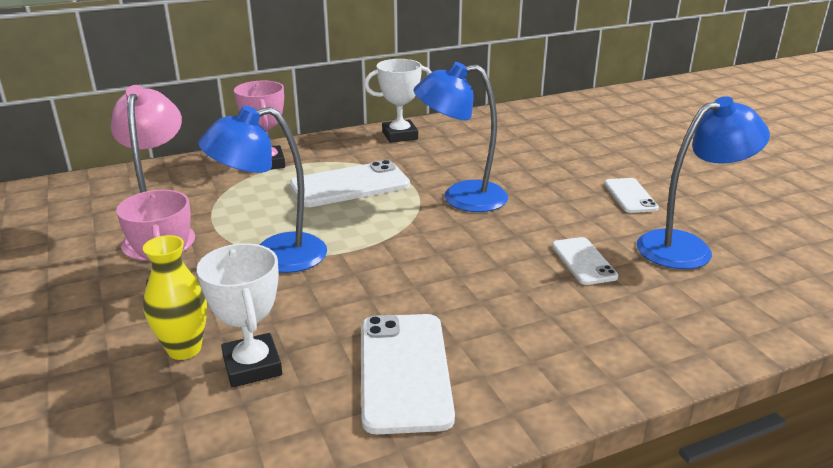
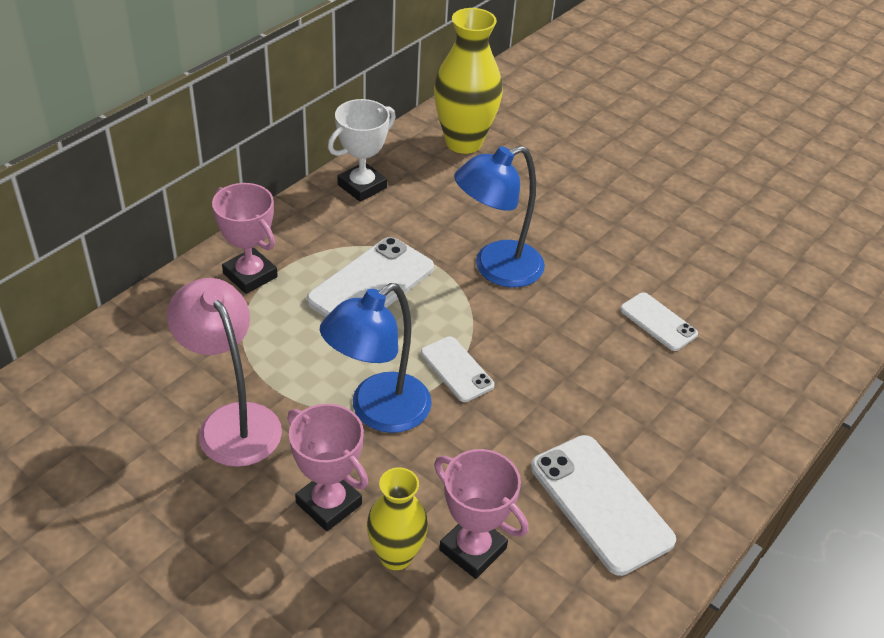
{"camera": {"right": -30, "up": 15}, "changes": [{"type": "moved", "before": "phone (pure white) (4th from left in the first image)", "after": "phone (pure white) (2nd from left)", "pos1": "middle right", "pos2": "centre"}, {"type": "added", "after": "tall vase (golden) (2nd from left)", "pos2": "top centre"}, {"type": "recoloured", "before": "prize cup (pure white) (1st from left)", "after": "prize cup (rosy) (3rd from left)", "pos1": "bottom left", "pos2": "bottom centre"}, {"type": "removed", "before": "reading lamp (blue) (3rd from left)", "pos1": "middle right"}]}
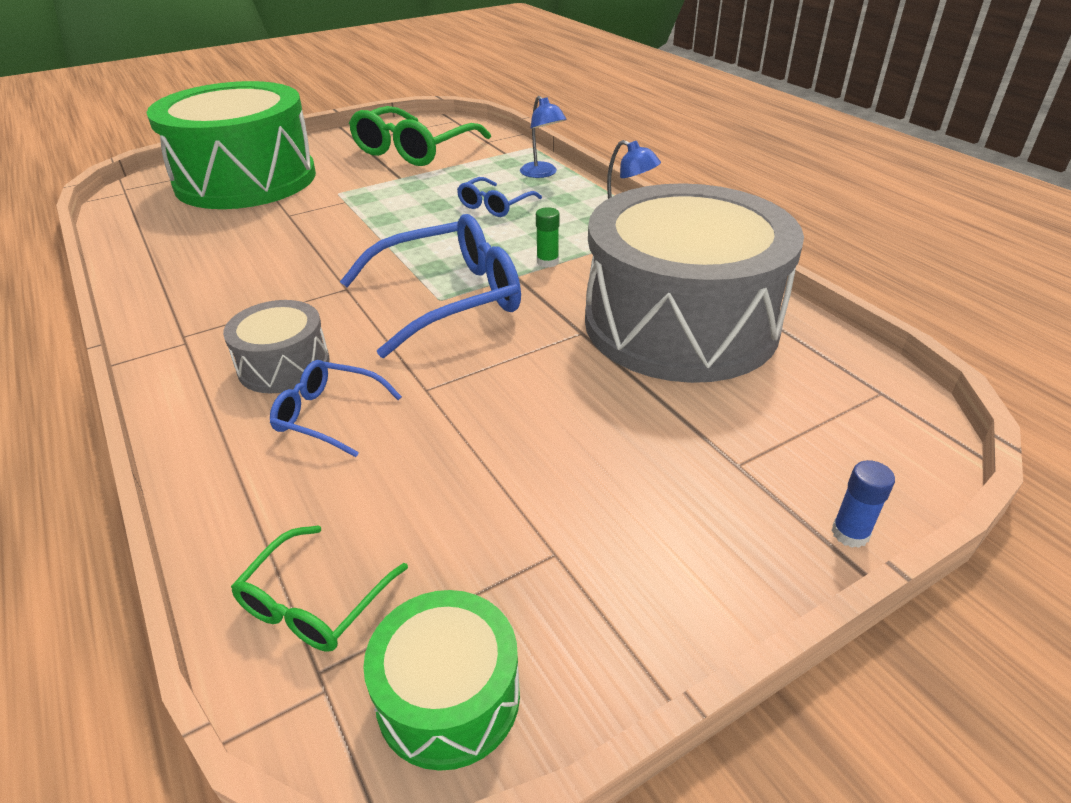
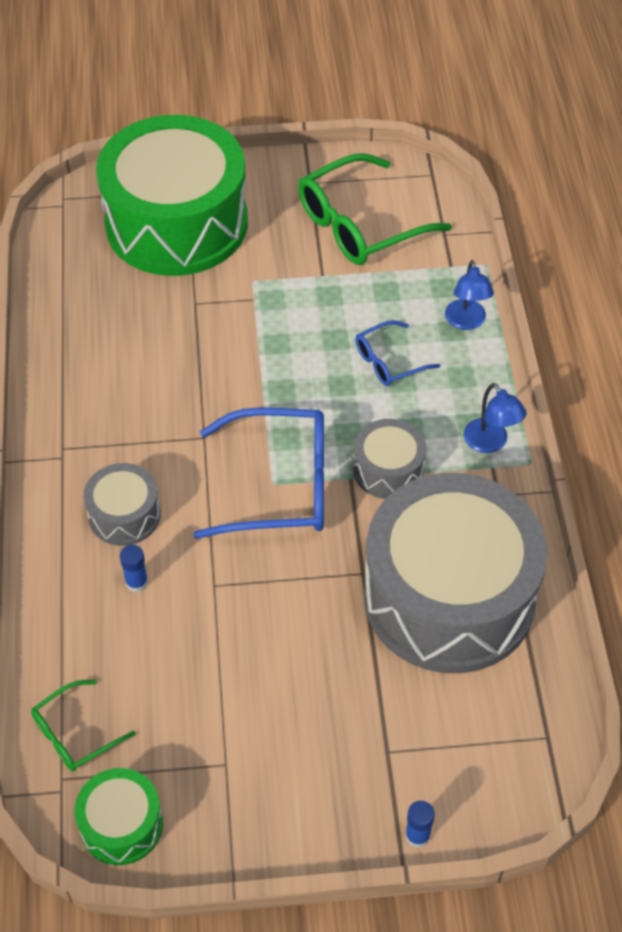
{"camera": {"right": 25, "up": 15}, "changes": [{"type": "replaced", "before": "spectacles (blue) (1st from left)", "after": "glue stick (blue) (1st from left)", "pos1": "middle left", "pos2": "middle left"}, {"type": "replaced", "before": "glue stick (green)", "after": "snare drum (ash-grey) (2nd from left)", "pos1": "top centre", "pos2": "centre"}]}
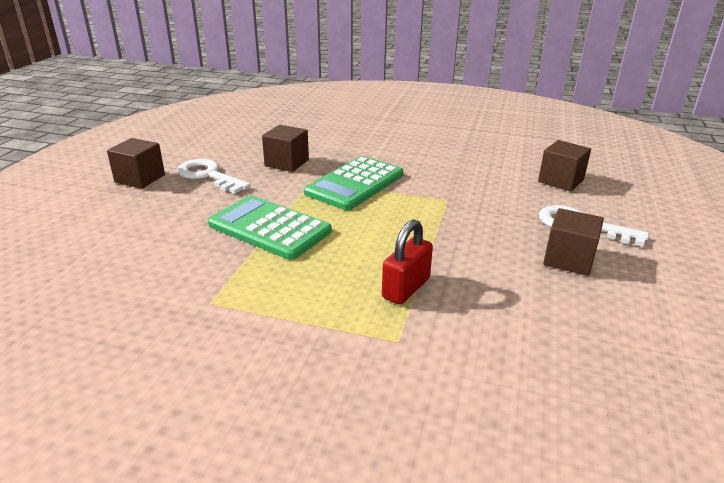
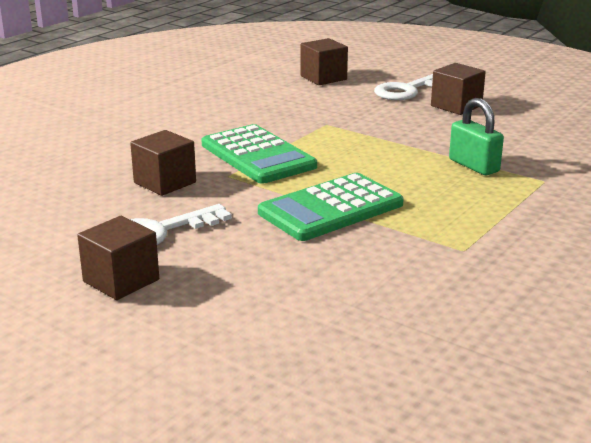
{"camera": {"right": -70, "up": -5}, "changes": [{"type": "recoloured", "before": "padlock (scarlet)", "after": "padlock (green)", "pos1": "centre", "pos2": "top right"}]}
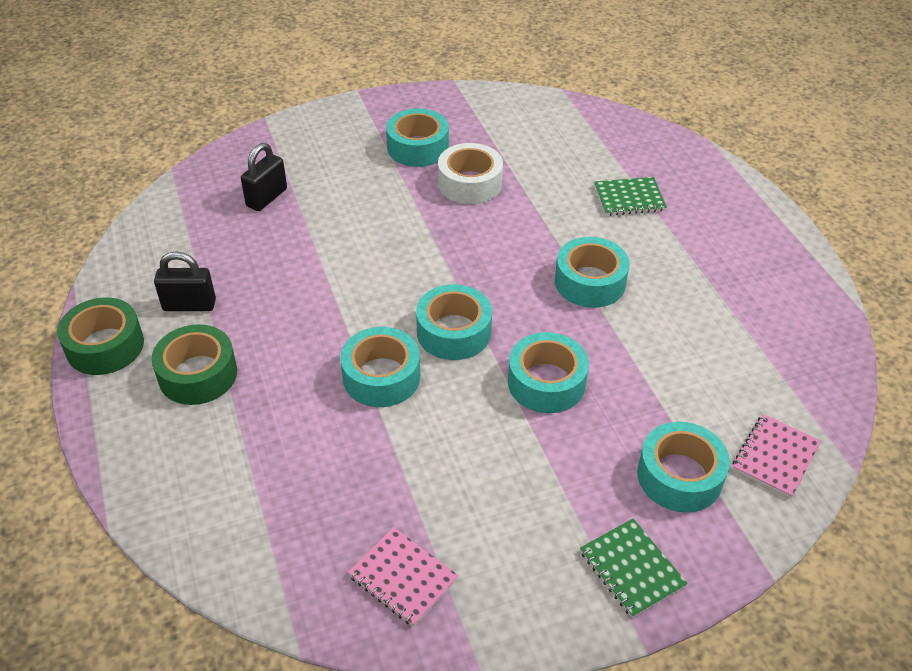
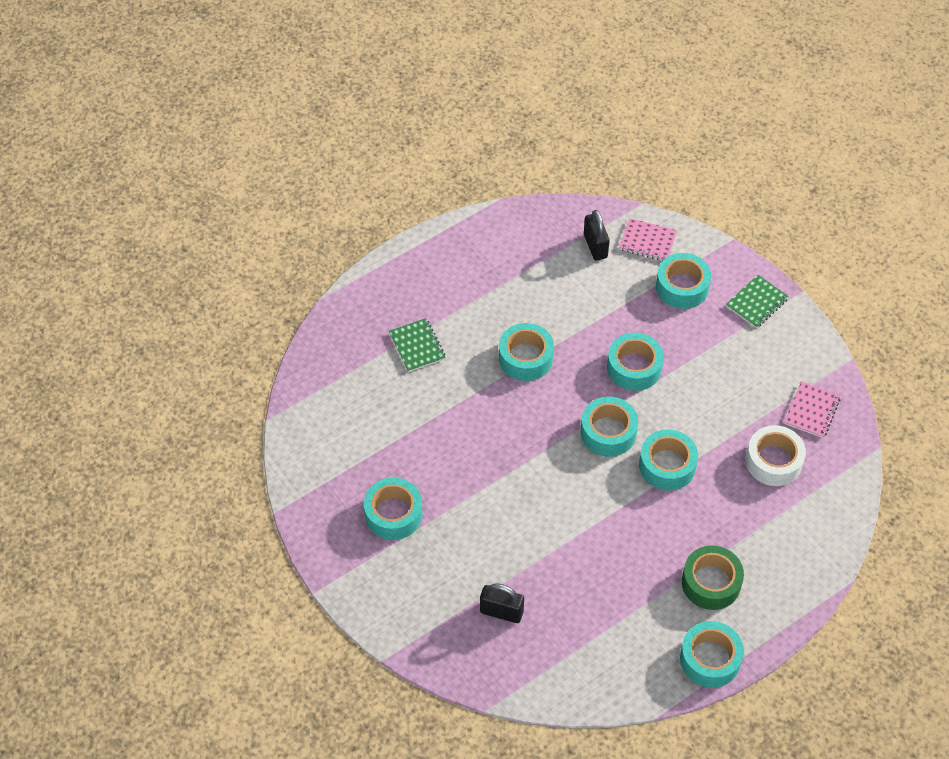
{"camera": {"right": -105, "up": 10}, "changes": [{"type": "moved", "before": "padlock (black) (1st from left in the first image)", "after": "padlock (black) (2nd from left)", "pos1": "middle left", "pos2": "top centre"}, {"type": "recoloured", "before": "tape (green) (1st from left)", "after": "tape (turquoise) (7th from left)", "pos1": "middle left", "pos2": "bottom right"}, {"type": "moved", "before": "tape (pure white)", "pos1": "top centre", "pos2": "middle right"}]}
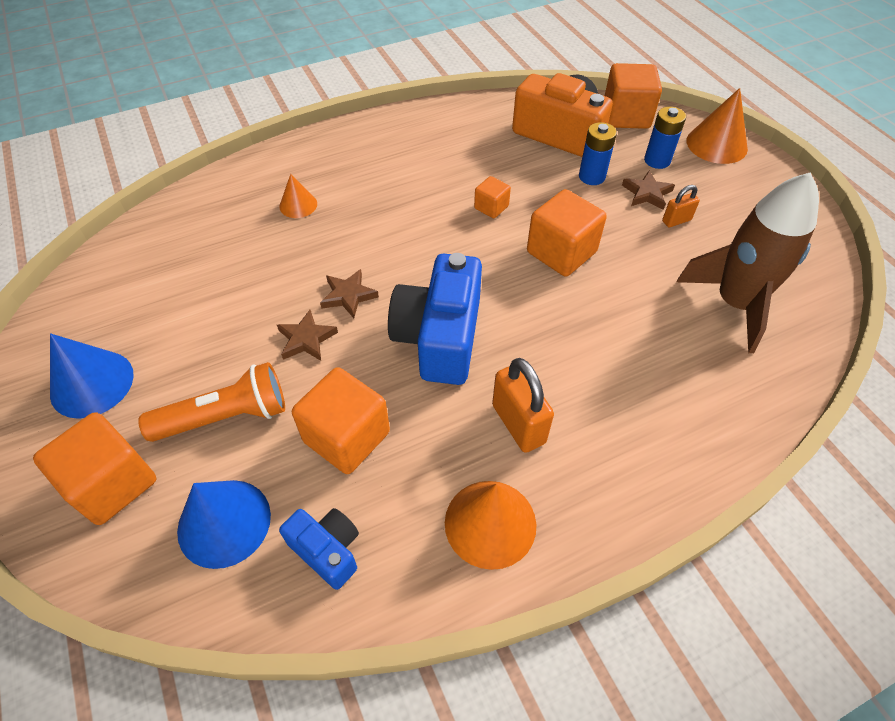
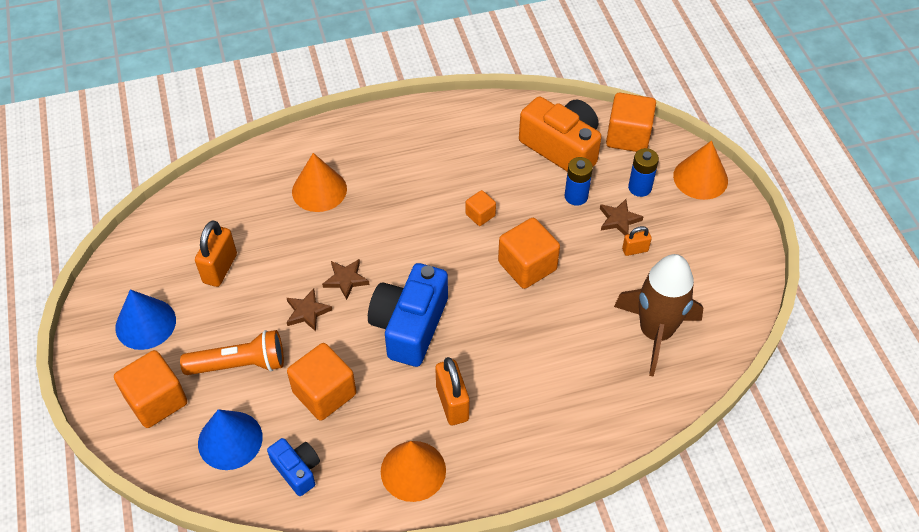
{"camera": {"right": 10, "up": 0}, "changes": [{"type": "added", "after": "padlock (orange) (1st from left)", "pos2": "middle left"}, {"type": "resized", "before": "cone shape (orange) (1st from left)", "pos1": "top left", "pos2": "centre", "scale": 1.72}]}
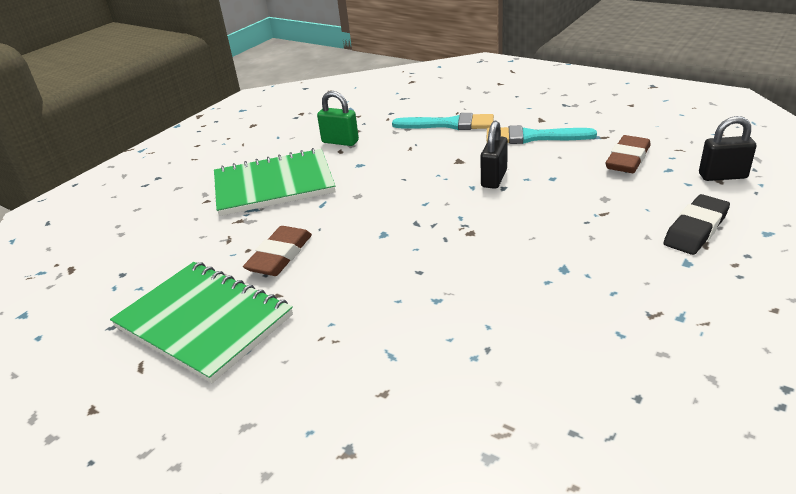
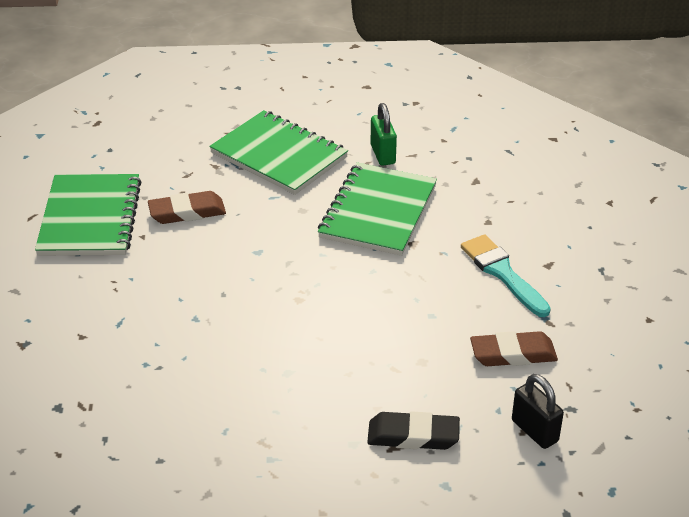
{"camera": {"right": 50, "up": 5}, "changes": [{"type": "added", "after": "exercise book (green) (3rd from left)", "pos2": "centre"}, {"type": "removed", "before": "paintbrush (turquoise) (1st from left)", "pos1": "top centre"}, {"type": "removed", "before": "padlock (black) (1st from left)", "pos1": "top centre"}]}
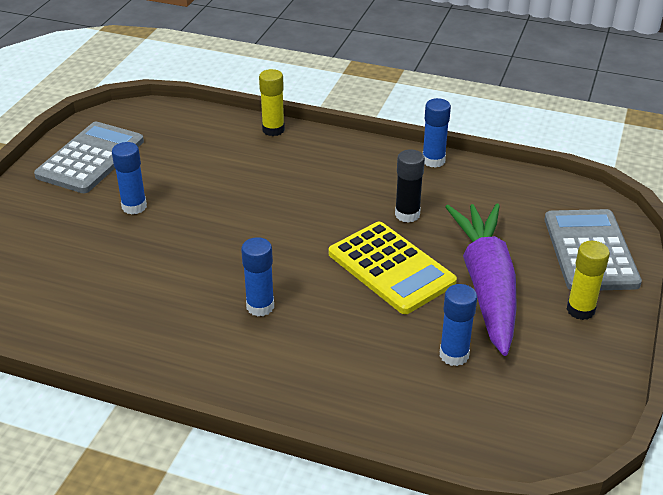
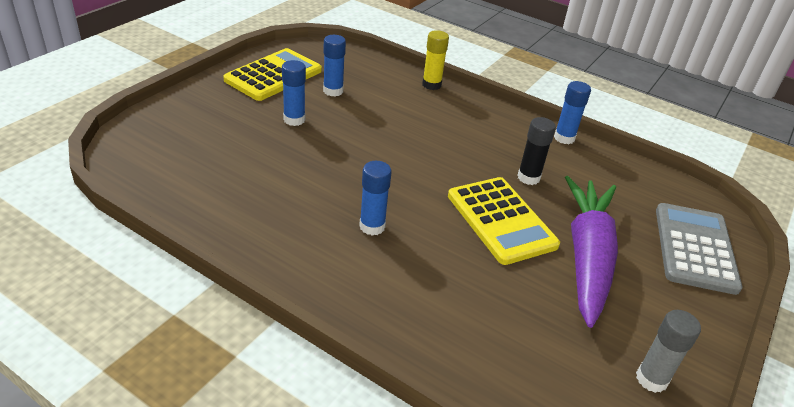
{"camera": {"right": 10, "up": 0}, "changes": [{"type": "recoloured", "before": "calculator (ash-grey) (1st from left)", "after": "calculator (golden) (1st from left)", "pos1": "top left", "pos2": "top centre"}, {"type": "moved", "before": "glue stick (blue) (4th from left in the first image)", "after": "glue stick (blue) (2nd from left)", "pos1": "middle right", "pos2": "top centre"}, {"type": "added", "after": "glue stick (ash-grey)", "pos2": "bottom right"}, {"type": "removed", "before": "glue stick (golden) (2nd from left)", "pos1": "middle right"}]}
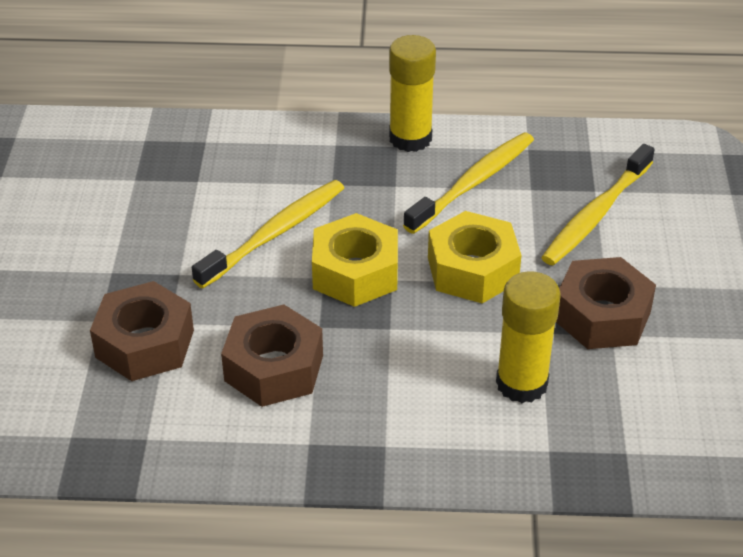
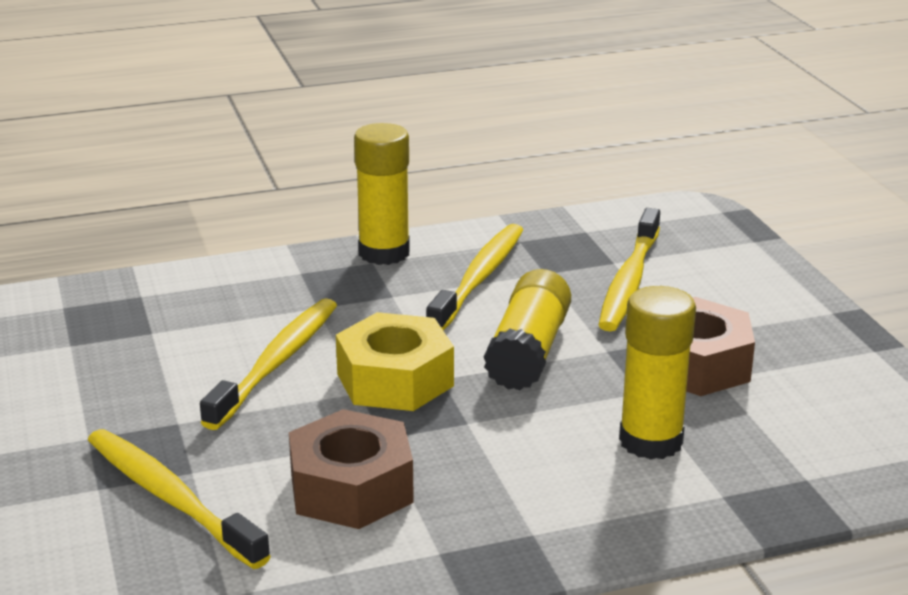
{"camera": {"right": -20, "up": -15}, "changes": [{"type": "replaced", "before": "nut (dark brown) (1st from left)", "after": "dental brush (golden) (1st from left)", "pos1": "middle left", "pos2": "bottom left"}, {"type": "replaced", "before": "nut (golden) (2nd from left)", "after": "glue stick (golden) (2nd from left)", "pos1": "centre", "pos2": "centre"}]}
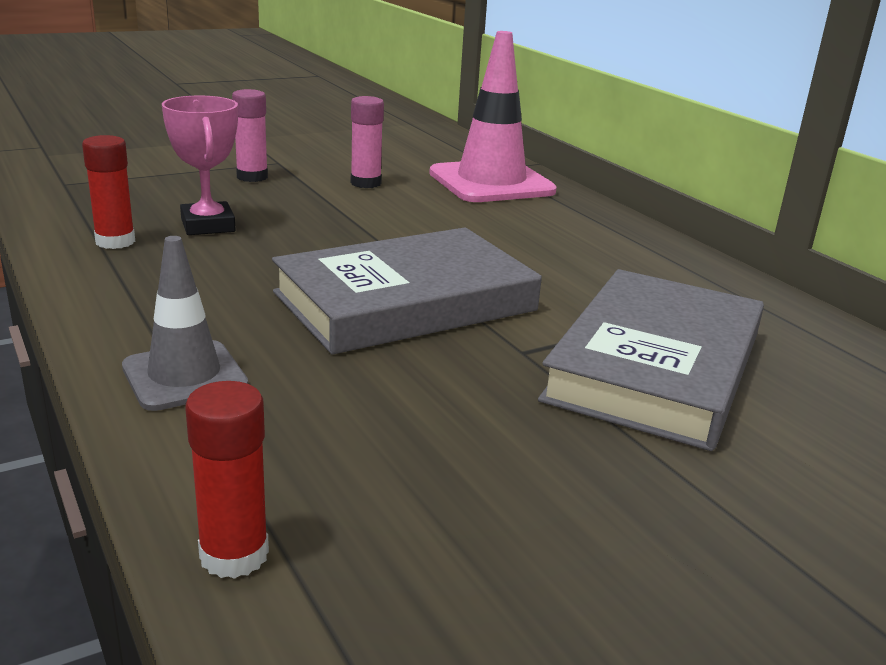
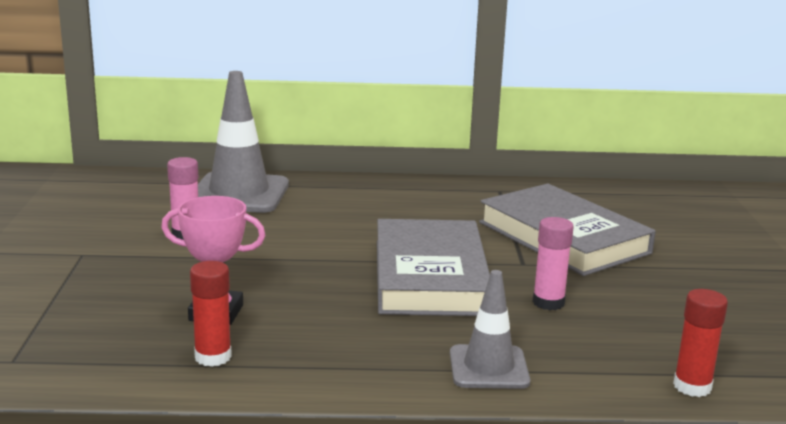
{"camera": {"right": -60, "up": -5}, "changes": [{"type": "recoloured", "before": "traffic cone (rosy)", "after": "traffic cone (ash-grey) (1st from left)", "pos1": "top centre", "pos2": "middle left"}, {"type": "moved", "before": "glue stick (rosy) (1st from left in the first image)", "after": "glue stick (rosy) (2nd from left)", "pos1": "top left", "pos2": "middle right"}]}
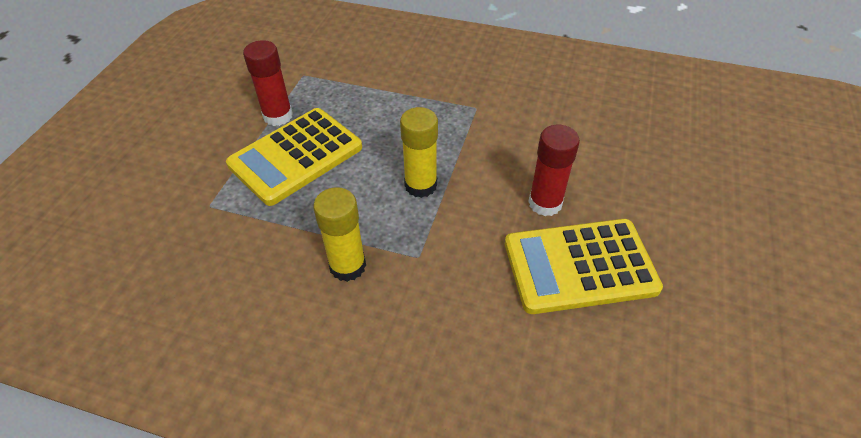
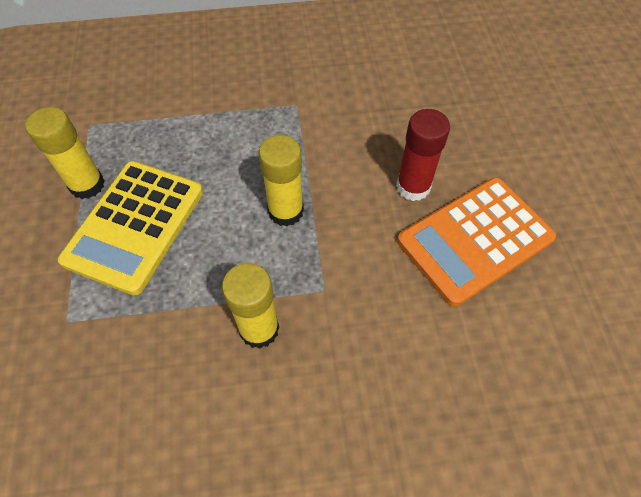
{"camera": {"right": -25, "up": 10}, "changes": [{"type": "recoloured", "before": "glue stick (scarlet) (1st from left)", "after": "glue stick (golden) (1st from left)", "pos1": "top left", "pos2": "top left"}, {"type": "recoloured", "before": "calculator (golden) (2nd from left)", "after": "calculator (orange)", "pos1": "middle right", "pos2": "middle right"}]}
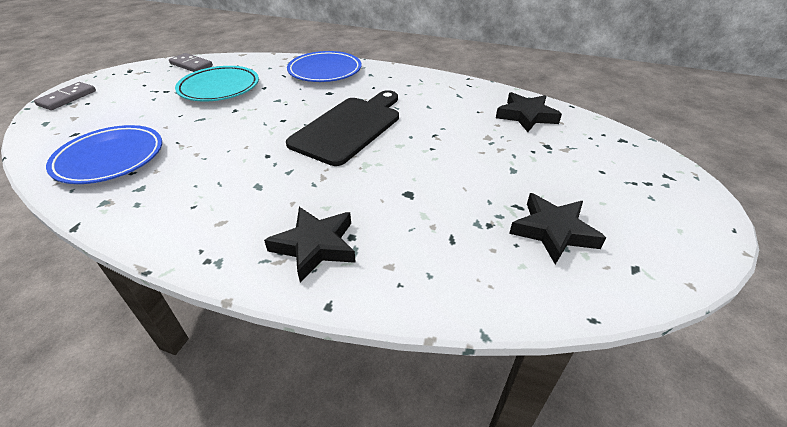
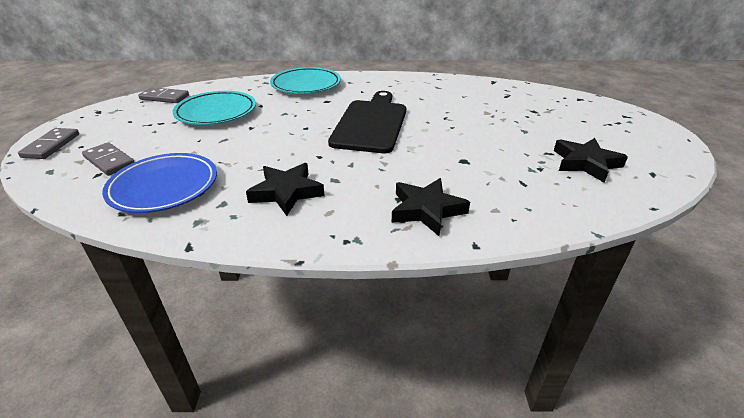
{"camera": {"right": -20, "up": -5}, "changes": [{"type": "added", "after": "domino tile (ash-grey) (2nd from left)", "pos2": "middle left"}, {"type": "moved", "before": "star (black) (2nd from left in the first image)", "after": "star (black) (1st from left)", "pos1": "top right", "pos2": "centre"}, {"type": "recoloured", "before": "plate (blue) (2nd from left)", "after": "plate (turquoise) (2nd from left)", "pos1": "top centre", "pos2": "top centre"}]}
